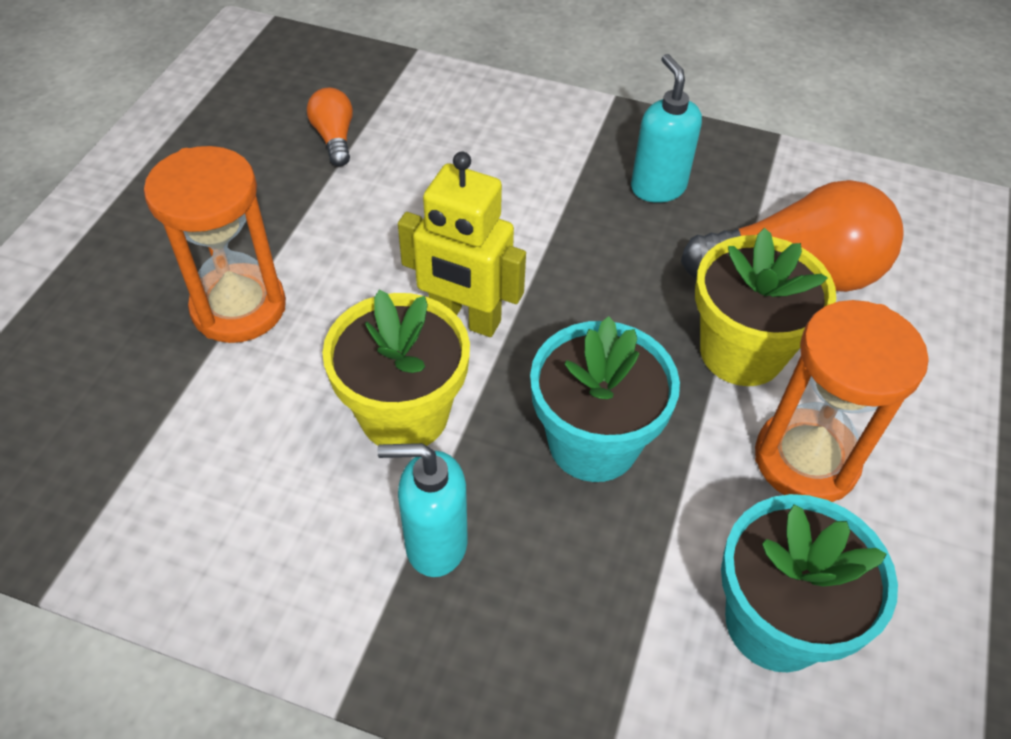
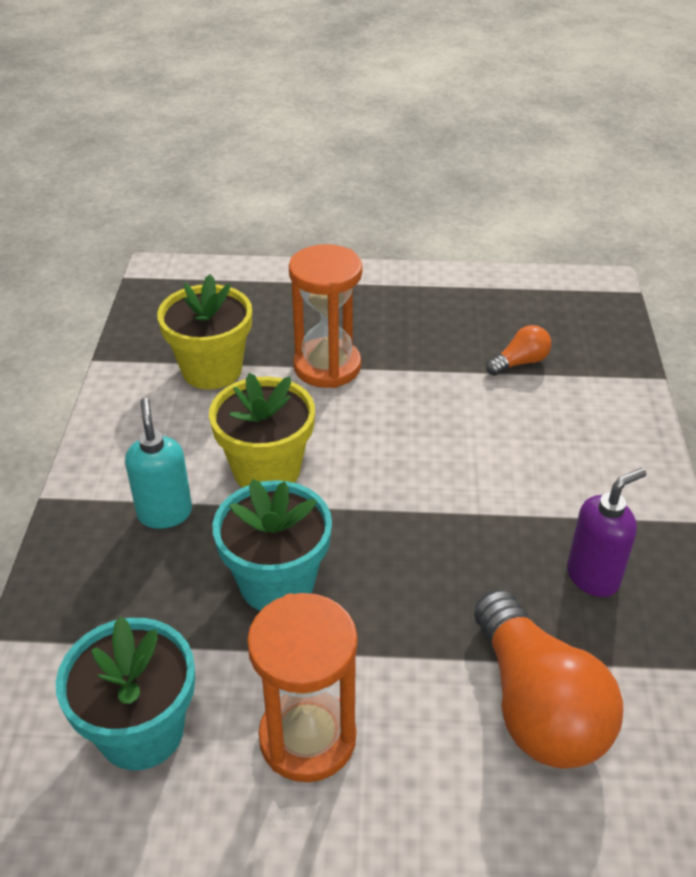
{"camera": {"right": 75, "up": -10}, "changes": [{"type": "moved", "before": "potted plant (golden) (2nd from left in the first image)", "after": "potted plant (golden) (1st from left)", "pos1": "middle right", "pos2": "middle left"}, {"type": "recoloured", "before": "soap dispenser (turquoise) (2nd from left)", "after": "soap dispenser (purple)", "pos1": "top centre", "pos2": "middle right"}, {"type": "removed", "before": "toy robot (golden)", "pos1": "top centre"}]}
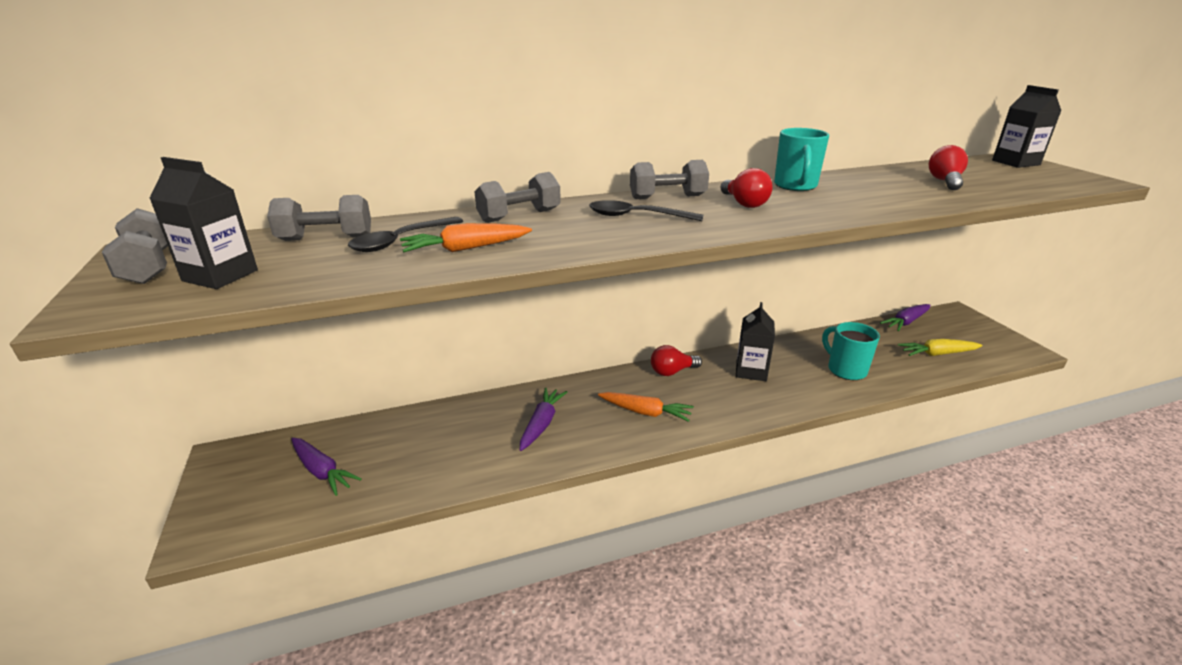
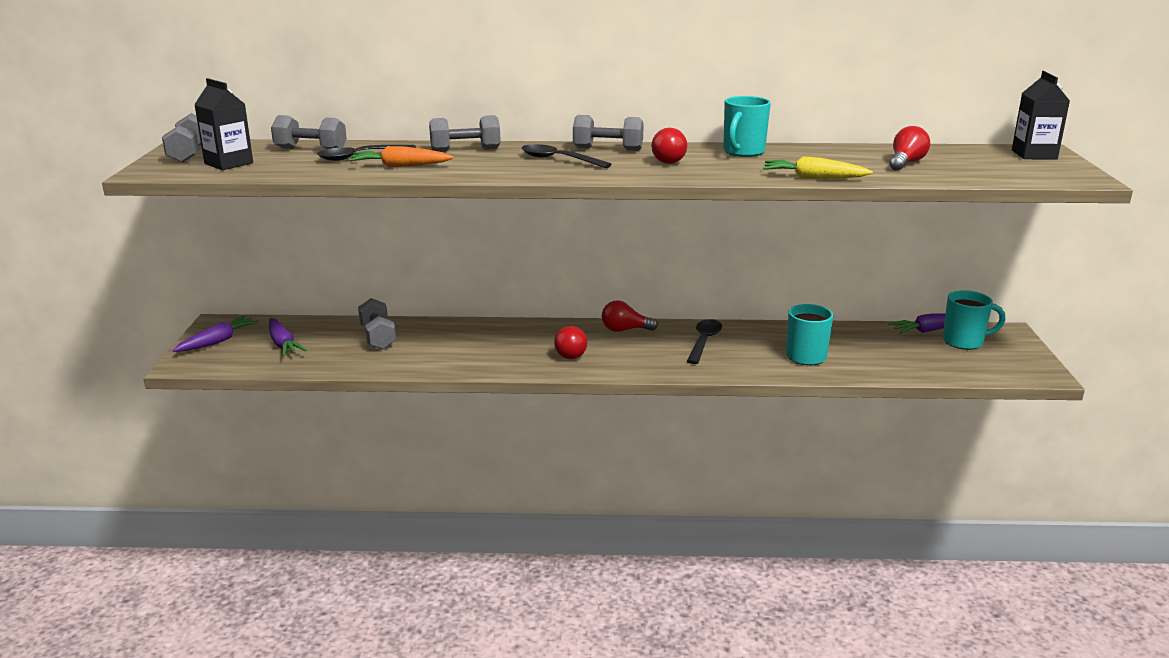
{"camera": {"right": 20, "up": -5}, "changes": [{"type": "moved", "before": "root vegetable (purple) (2nd from left in the first image)", "after": "root vegetable (purple) (1st from left)", "pos1": "centre", "pos2": "middle left"}, {"type": "added", "after": "hand weight (ash-grey) (3rd from left)", "pos2": "middle left"}, {"type": "replaced", "before": "root vegetable (orange) (2nd from left)", "after": "light bulb (scarlet) (1st from left)", "pos1": "centre", "pos2": "centre"}, {"type": "replaced", "before": "juice carton (black) (2nd from left)", "after": "teaspoon (black) (3rd from left)", "pos1": "centre", "pos2": "centre"}, {"type": "moved", "before": "root vegetable (golden)", "pos1": "middle right", "pos2": "top right"}, {"type": "added", "after": "coffee mug (turquoise) (3rd from left)", "pos2": "middle right"}]}
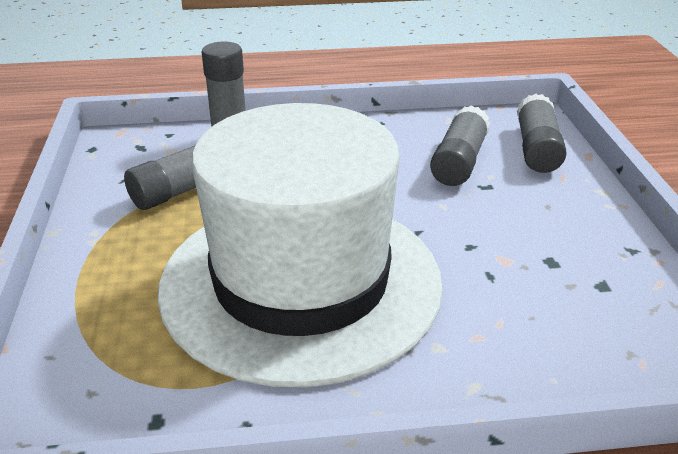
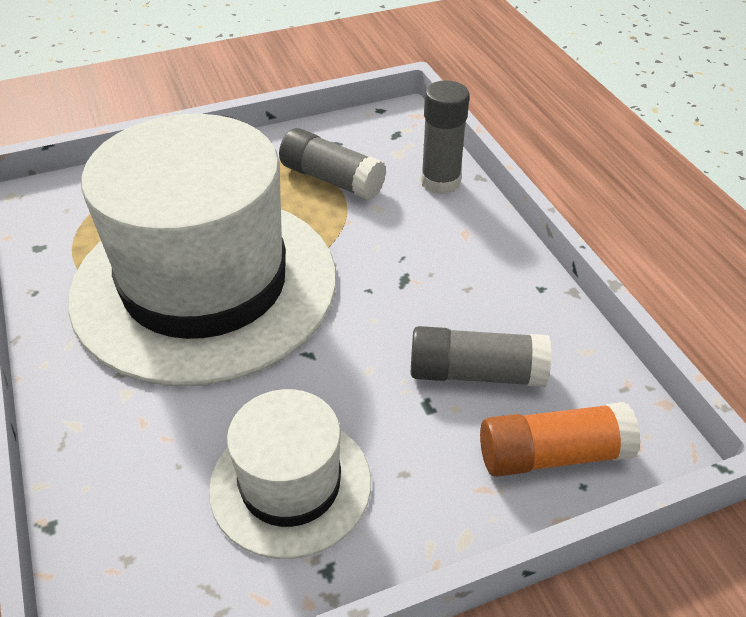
{"camera": {"right": 75, "up": 10}, "changes": [{"type": "added", "after": "tall hat (pure white) (2nd from left)", "pos2": "bottom centre"}, {"type": "recoloured", "before": "glue stick (ash-grey) (4th from left)", "after": "glue stick (orange)", "pos1": "top right", "pos2": "bottom right"}]}
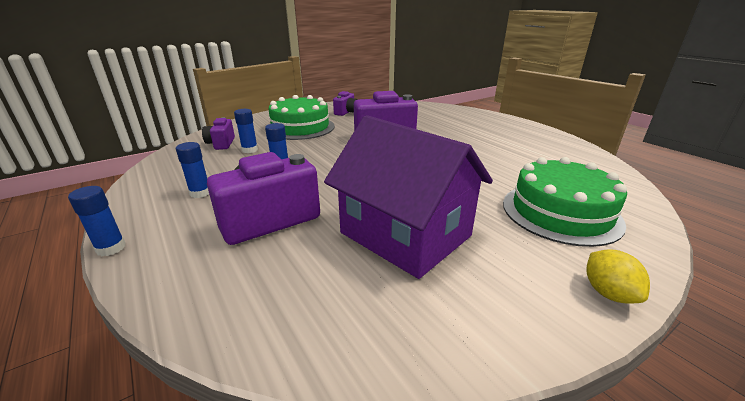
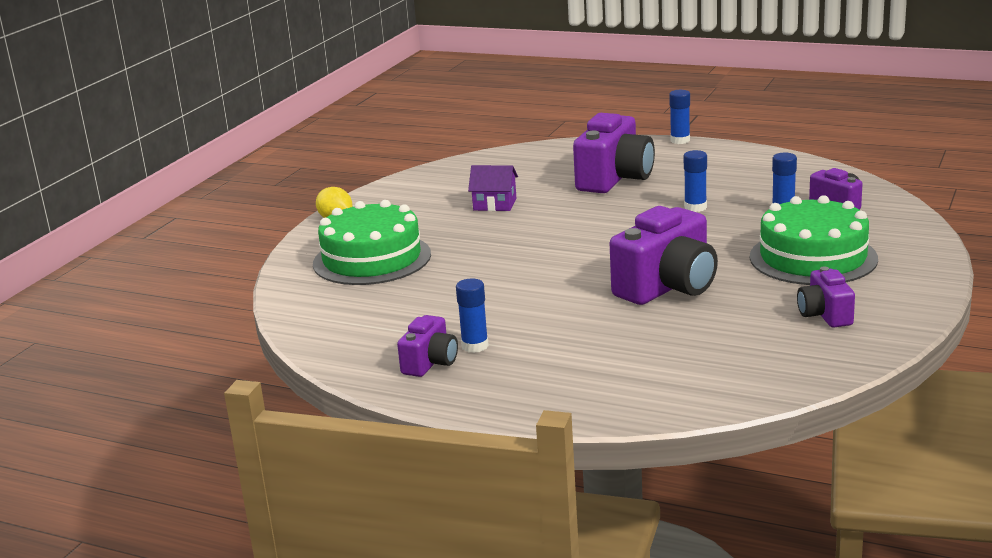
{"camera": {"right": 150, "up": -5}, "changes": [{"type": "added", "after": "photo camera (purple) (1st from left)", "pos2": "centre"}, {"type": "moved", "before": "glue stick (blue) (2nd from left in the first image)", "after": "glue stick (blue) (1st from left)", "pos1": "middle left", "pos2": "centre"}, {"type": "resized", "before": "house (purple)", "pos1": "centre", "pos2": "centre", "scale": 0.42}]}
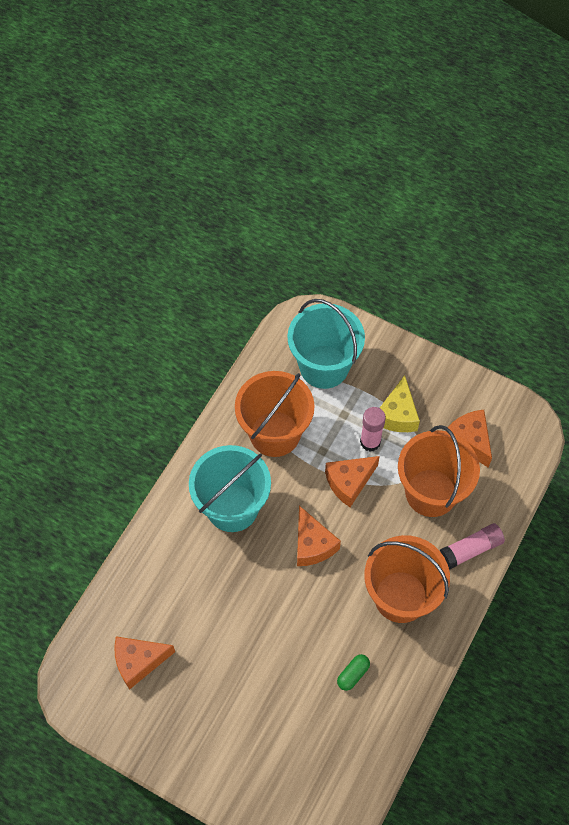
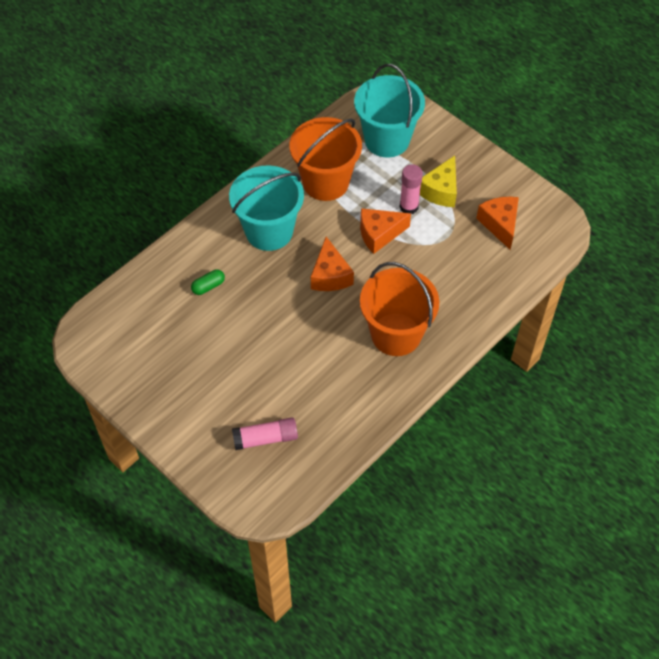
{"camera": {"right": 15, "up": -5}, "changes": [{"type": "moved", "before": "capsule (green)", "pos1": "bottom centre", "pos2": "middle left"}, {"type": "moved", "before": "glue stick (rosy) (2nd from left in the first image)", "after": "glue stick (rosy) (1st from left)", "pos1": "middle right", "pos2": "centre"}, {"type": "removed", "before": "cheese wedge (orange) (1st from left)", "pos1": "bottom left"}, {"type": "removed", "before": "pail (orange) (3rd from left)", "pos1": "middle right"}]}
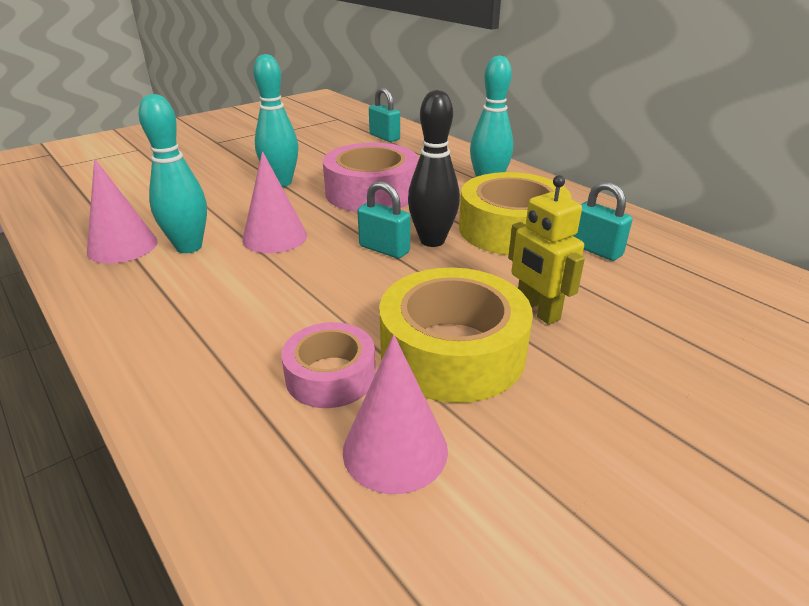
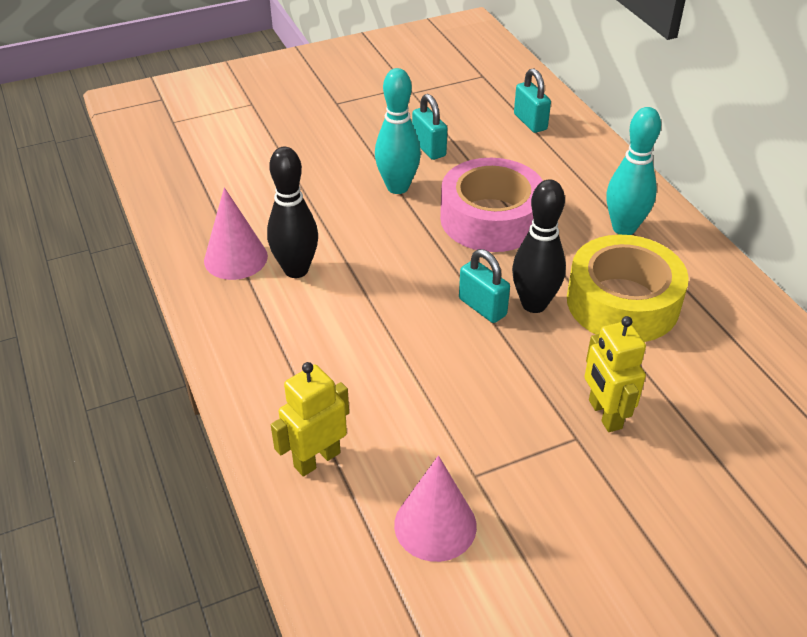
{"camera": {"right": 15, "up": 10}, "changes": [{"type": "recoloured", "before": "bowling pin (turquoise) (1st from left)", "after": "bowling pin (black) (1st from left)", "pos1": "top left", "pos2": "top centre"}, {"type": "added", "after": "toy robot (golden) (1st from left)", "pos2": "centre"}, {"type": "moved", "before": "padlock (turquoise) (3rd from left in the first image)", "after": "padlock (turquoise) (1st from left)", "pos1": "middle right", "pos2": "top centre"}, {"type": "removed", "before": "cone shape (rosy) (2nd from left)", "pos1": "centre"}, {"type": "removed", "before": "tape (rosy) (1st from left)", "pos1": "centre"}, {"type": "removed", "before": "tape (golden) (1st from left)", "pos1": "centre"}]}
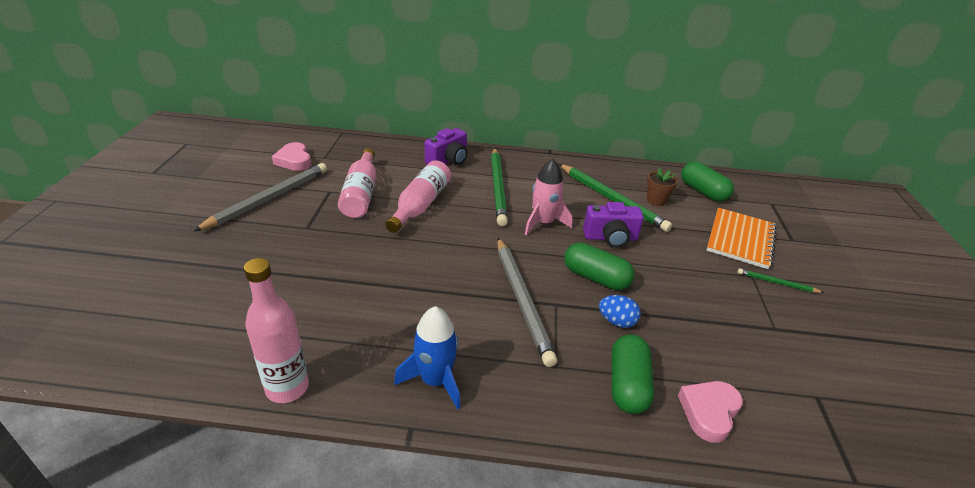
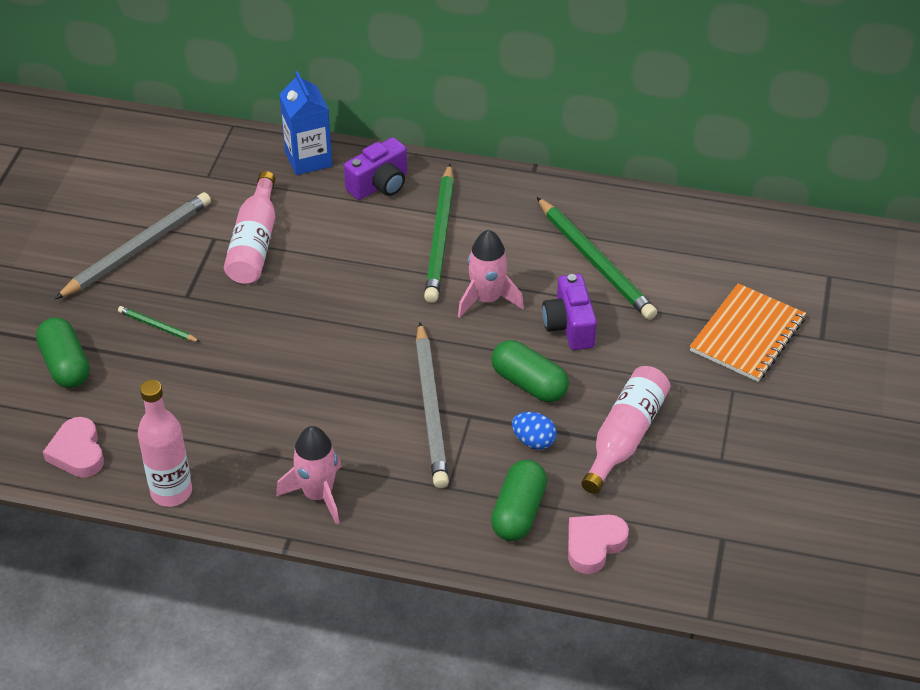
{"camera": {"right": 10, "up": 10}, "changes": [{"type": "moved", "before": "capsule (green) (3rd from left in the first image)", "after": "capsule (green) (1st from left)", "pos1": "middle right", "pos2": "middle left"}, {"type": "moved", "before": "love heart (rosy) (1st from left)", "pos1": "top left", "pos2": "middle left"}, {"type": "moved", "before": "pencil (green) (3rd from left in the first image)", "after": "pencil (green) (1st from left)", "pos1": "middle right", "pos2": "middle left"}, {"type": "recoloured", "before": "toy rocket (blue)", "after": "toy rocket (rosy) (1st from left)", "pos1": "bottom centre", "pos2": "bottom centre"}, {"type": "added", "after": "juice carton (blue)", "pos2": "top left"}, {"type": "turned", "before": "photo camera (purple) (2nd from left)", "pos1": "centre", "pos2": "centre", "turn": 75}, {"type": "moved", "before": "bottle (rosy) (3rd from left)", "pos1": "centre", "pos2": "middle right"}, {"type": "removed", "before": "potted plant (dark brown)", "pos1": "middle right"}]}
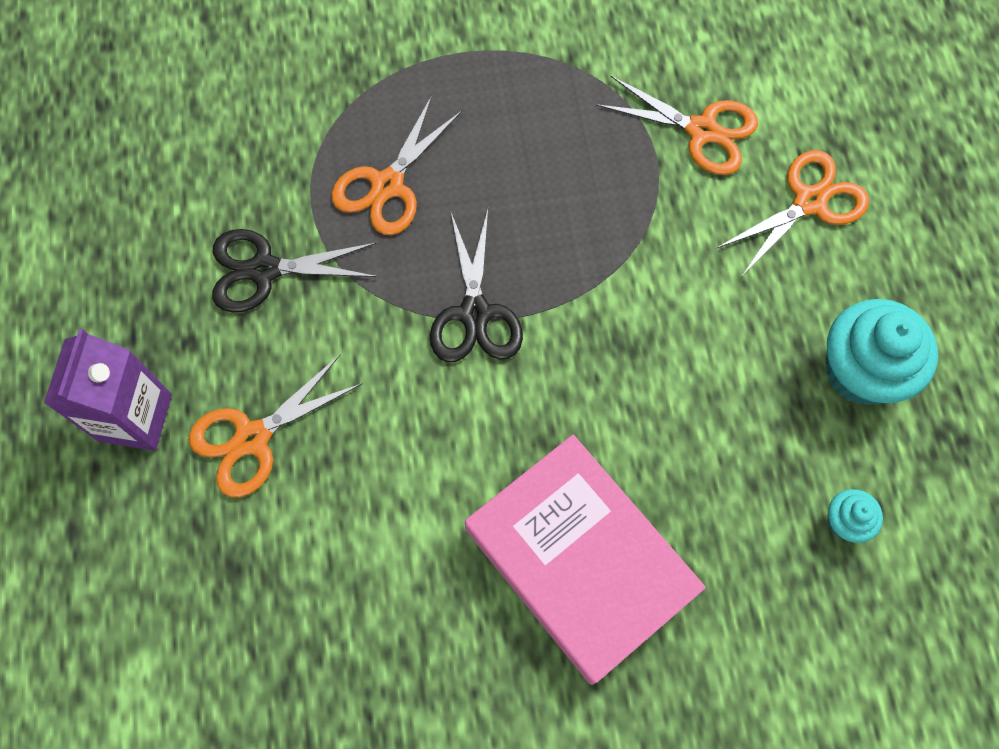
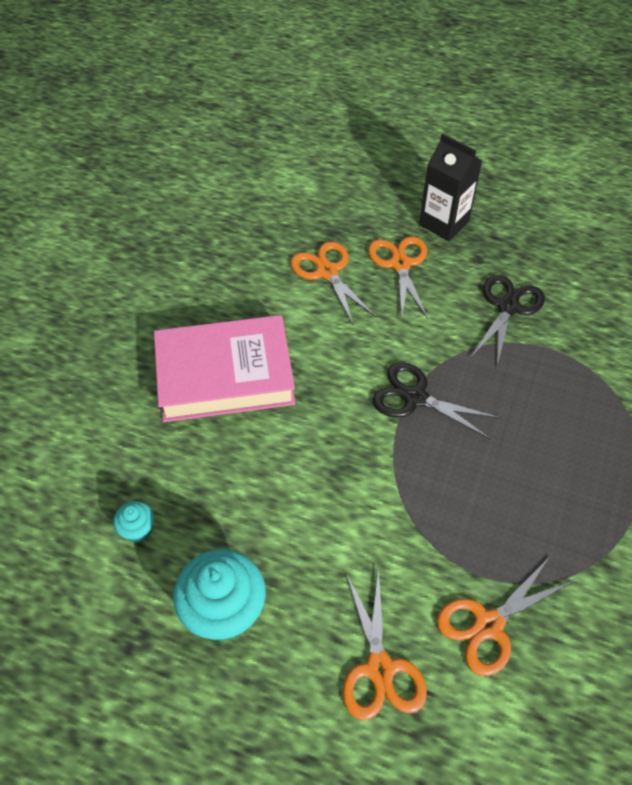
{"camera": {"right": 120, "up": -15}, "changes": [{"type": "moved", "before": "shears (orange) (2nd from left in the first image)", "after": "shears (orange) (1st from left)", "pos1": "top centre", "pos2": "centre"}, {"type": "recoloured", "before": "juice carton (purple)", "after": "juice carton (black)", "pos1": "middle left", "pos2": "top right"}]}
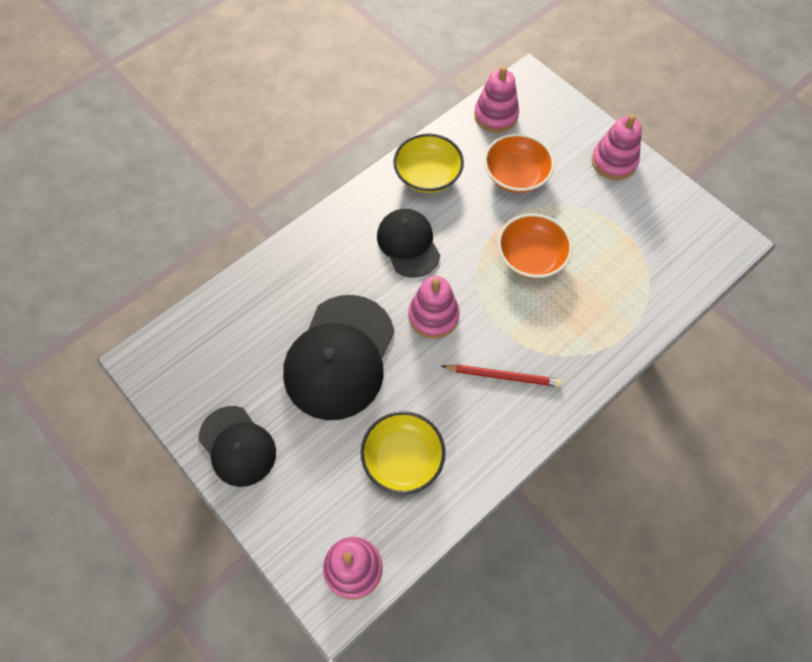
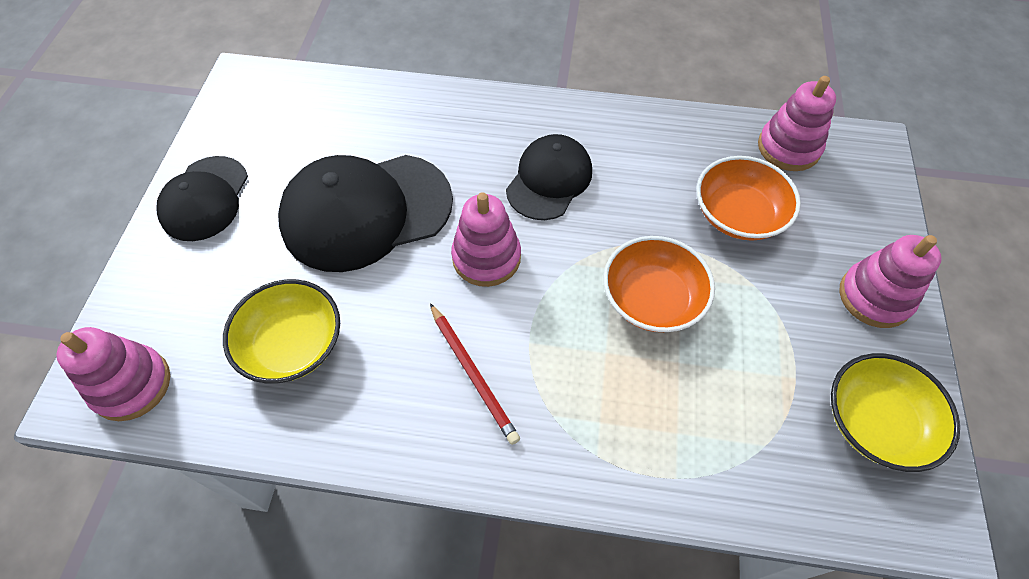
{"camera": {"right": 50, "up": -5}, "changes": [{"type": "moved", "before": "deep dish (golden) (2nd from left)", "pos1": "top centre", "pos2": "bottom right"}]}
